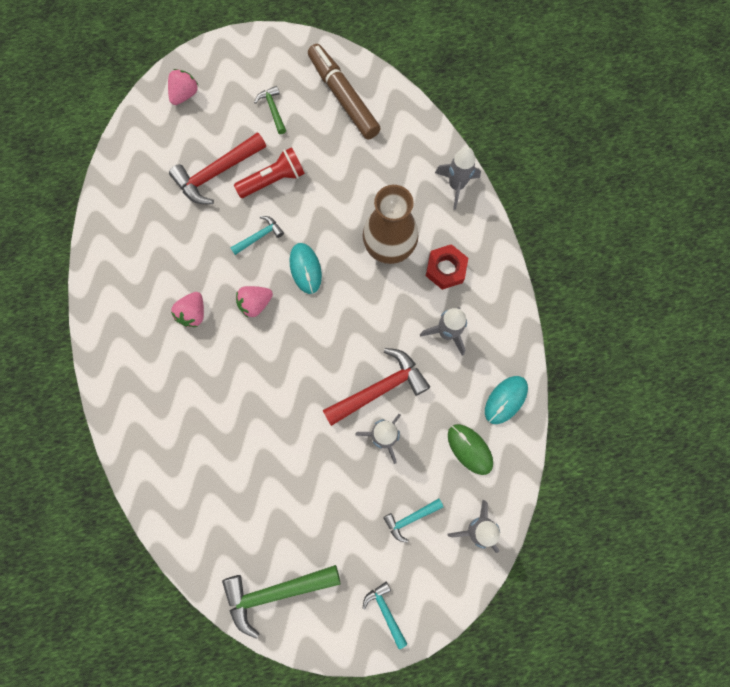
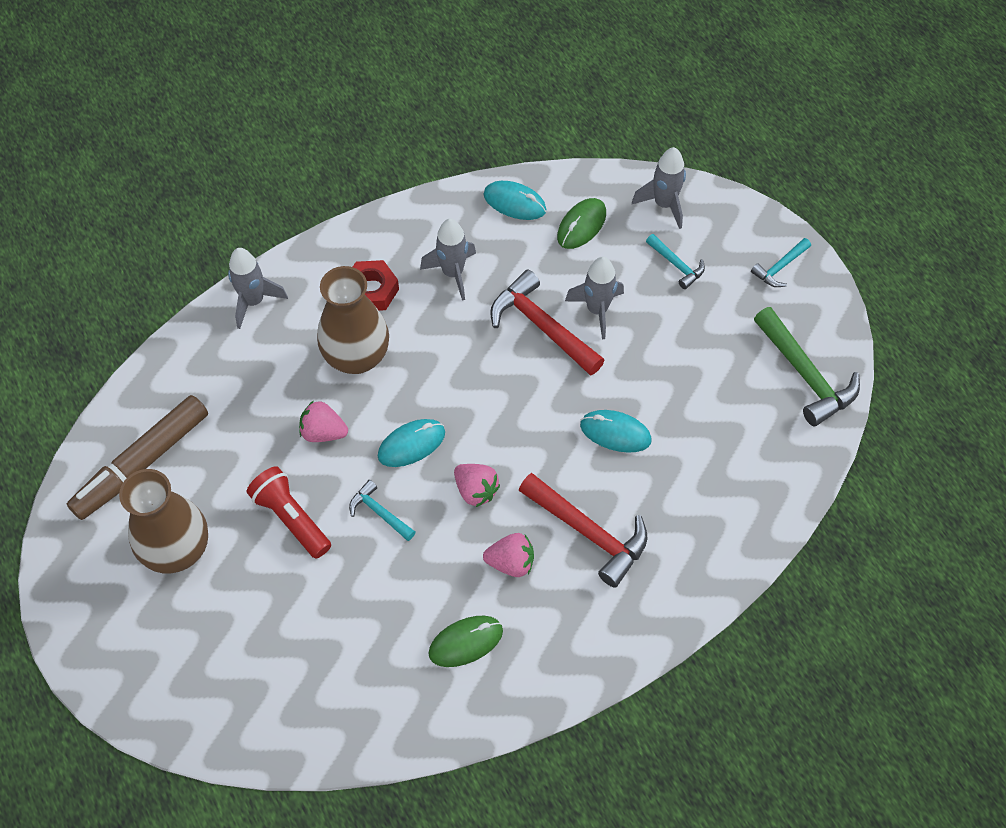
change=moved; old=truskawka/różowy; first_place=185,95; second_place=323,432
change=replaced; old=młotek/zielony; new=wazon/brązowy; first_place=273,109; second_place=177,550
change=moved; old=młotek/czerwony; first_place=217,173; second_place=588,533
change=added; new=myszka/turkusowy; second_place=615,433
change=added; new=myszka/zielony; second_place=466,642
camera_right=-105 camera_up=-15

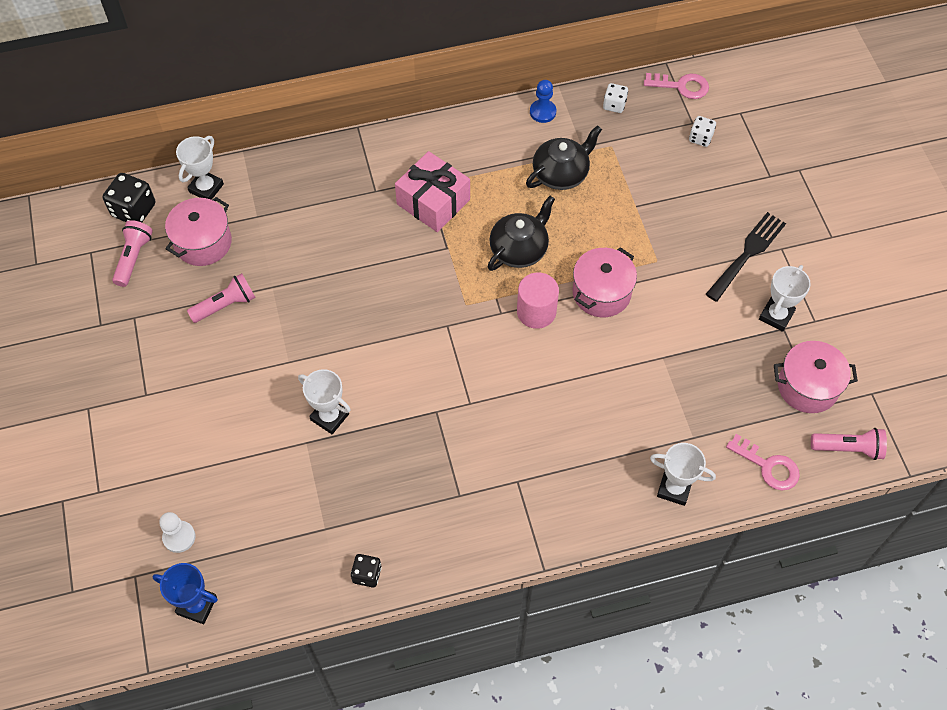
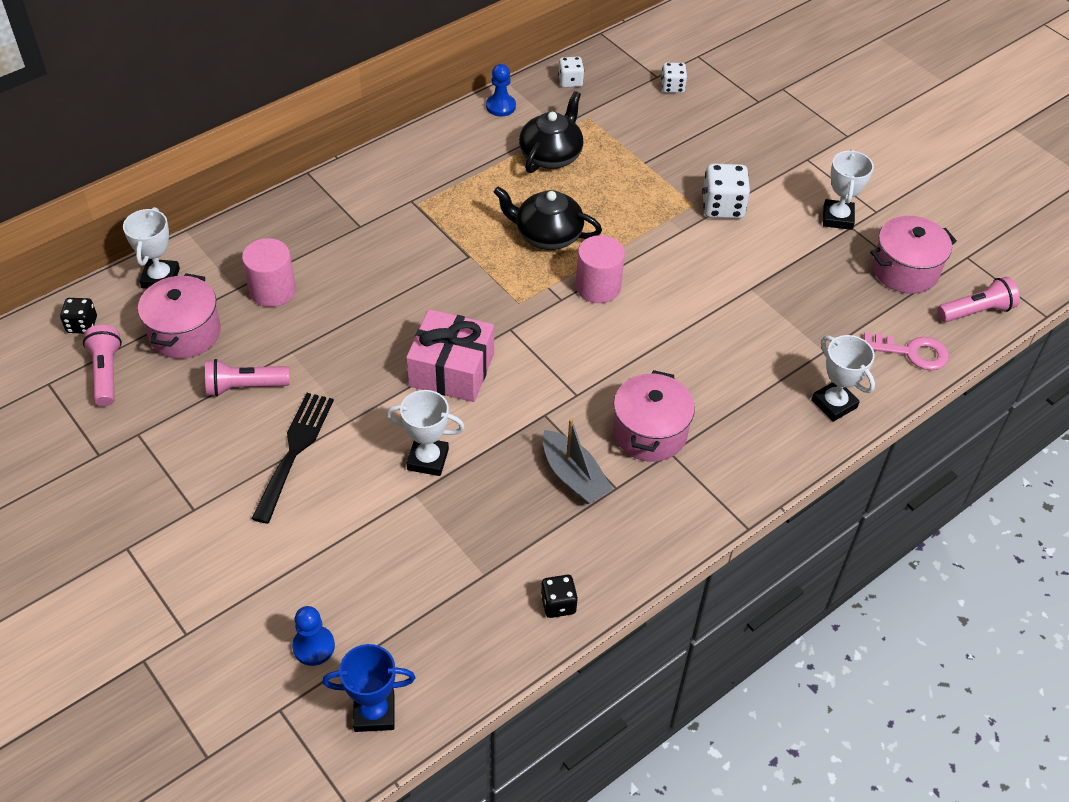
change=removed; old=klucz/różowy; first_place=681,86
change=moved; old=prezent/różowy; first_place=433,202; second_place=451,370
change=resized; old=kostka do gry/czarny; first_place=134,210; second_place=82,325; factor=0.6
change=turned; old=imbryk/czarny; first_place=519,249; second_place=547,235; degrees=-90
change=moved; old=widelec/czarny; first_place=747,253; second_place=294,451
change=moved; old=garnek/różowy; first_place=601,293; second_place=650,432
change=turned; old=latarka/różowy; first_place=225,305; second_place=245,387; degrees=-135
change=turned; old=puchar/biały; first_place=674,488; second_place=834,404; degrees=60
change=recoloured; old=pionek/biały; new=pionek/niebieski; first_place=179,537; second_place=313,646
change=added; new=kostka do gry/biały; second_place=722,207
change=added; new=walec/różowy; second_place=272,290
change=added; new=łódka/szary; second_place=573,476
camera_right=-25 camera_up=-10

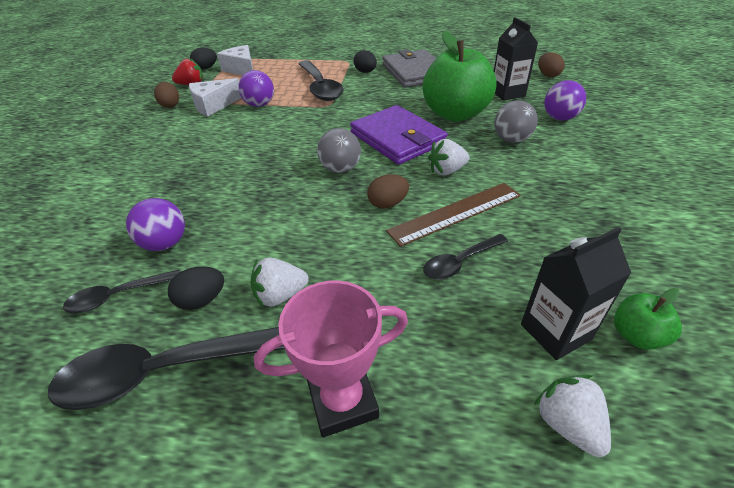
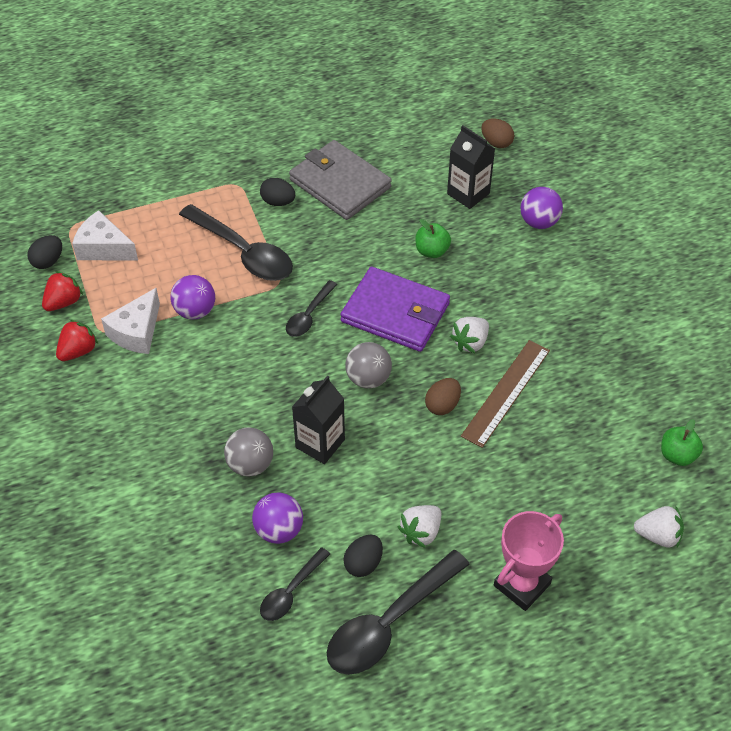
change=resized; old=jabłko/zielony; first_place=455,114; second_place=432,251; factor=0.44
change=replaced; old=jajko/brązowy; new=truskawka/czerwony; first_place=170,105; second_place=78,351
change=moved; old=piłka/szary; first_place=511,140; second_place=250,464
change=moved; old=karton mleka/czarny; first_place=555,332; second_place=320,443
change=moved; old=łyżka/czarny; first_place=460,262; second_place=309,315
change=turned; old=truskawka/biały; first_place=567,424; second_place=658,535; degrees=150
camera_right=-30 camera_up=10

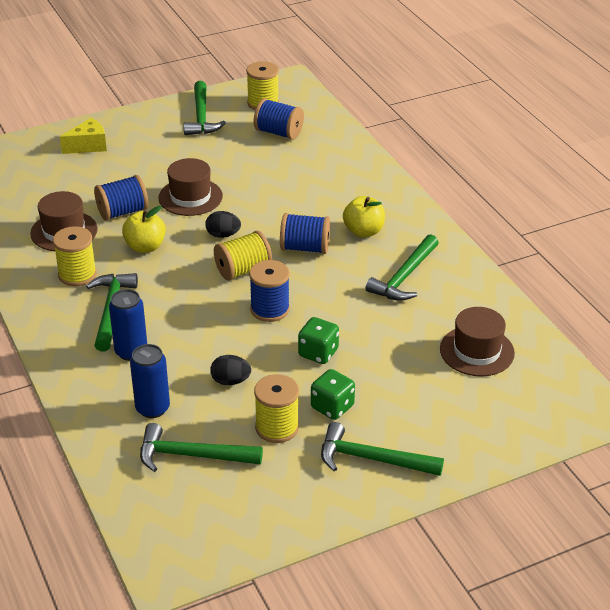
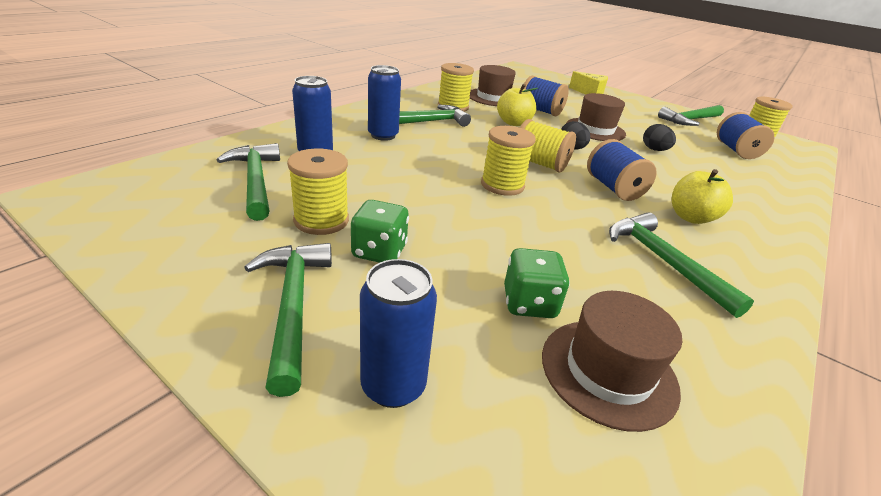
change=turned; old=młotek/zielony; first_place=404,277; second_place=664,261; degrees=60
change=recoloured; old=szpulka/niebieski; new=szpulka/żółty; first_place=270,309; second_place=502,185
change=moved; old=kostka do gry/zielony; first_place=318,353; second_place=529,303
change=moved; old=jajko/czarny; first_place=230,381; second_place=654,150
change=added; new=puszka/niebieski; second_place=393,385
camera_right=60 camera_up=-5

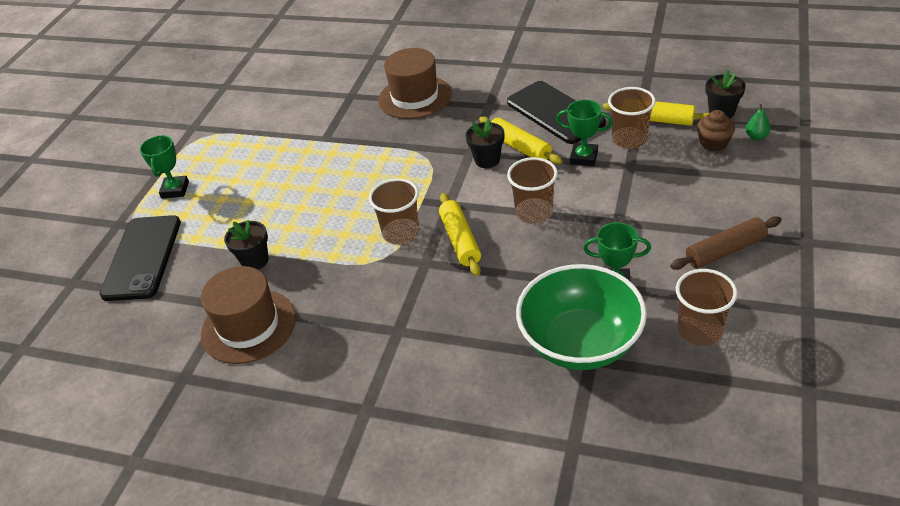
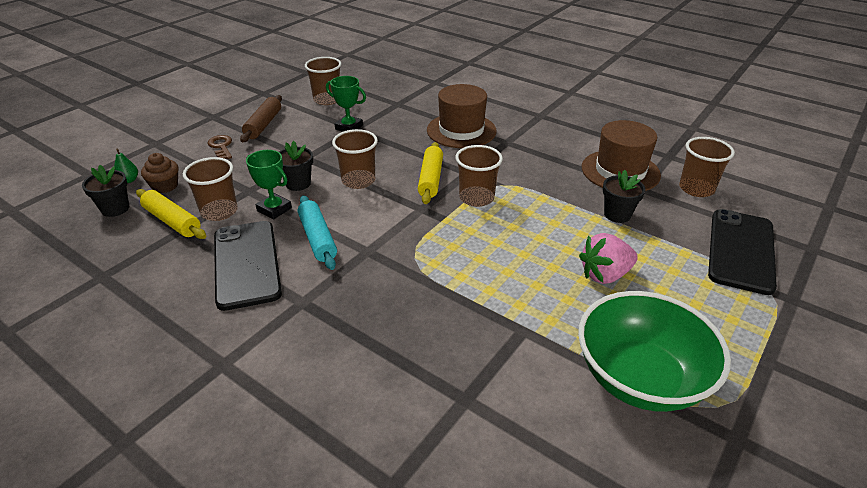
change=moved; old=kapelusz/brązowy; first_place=415,97; second_place=461,130
change=recoloured; old=wałek do ciasta/żółty; new=wałek do ciasta/turkusowy; first_place=519,147; second_place=318,238
change=moved; old=doniczka/czarny; first_place=487,160; second_place=298,183
change=removed; old=puchar/zielony; first_place=175,190
change=turned; old=wałek do ciasta/brązowy; first_place=725,251; second_place=263,125; degrees=-75
change=moved; old=miska/zielony; first_place=580,342; second_place=640,378
change=added; new=klucz/brązowy; second_place=221,147
change=added; new=szklanka/brązowy; second_place=696,189
change=added; new=truskawka/różowy; second_place=605,275
camera_right=-165 camera_up=-5

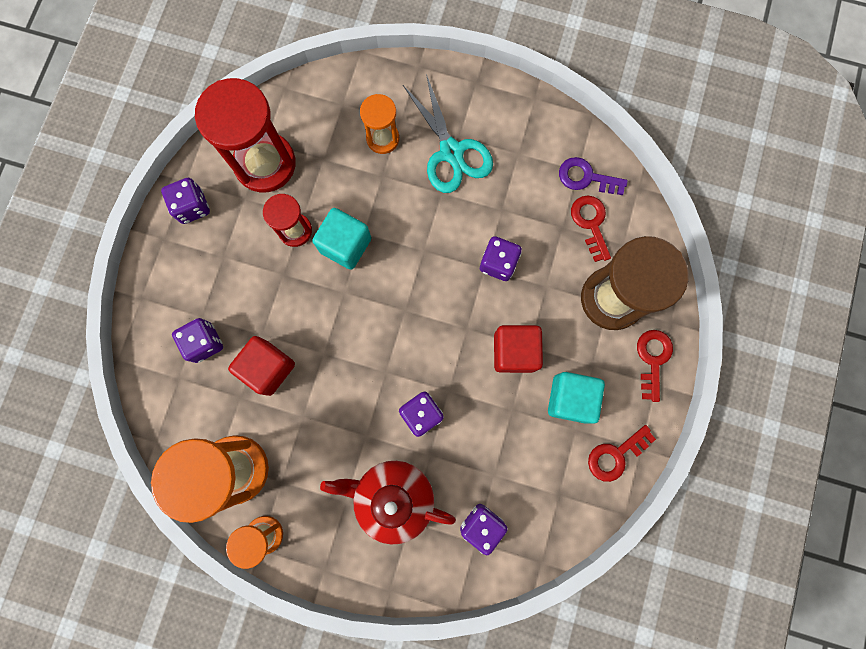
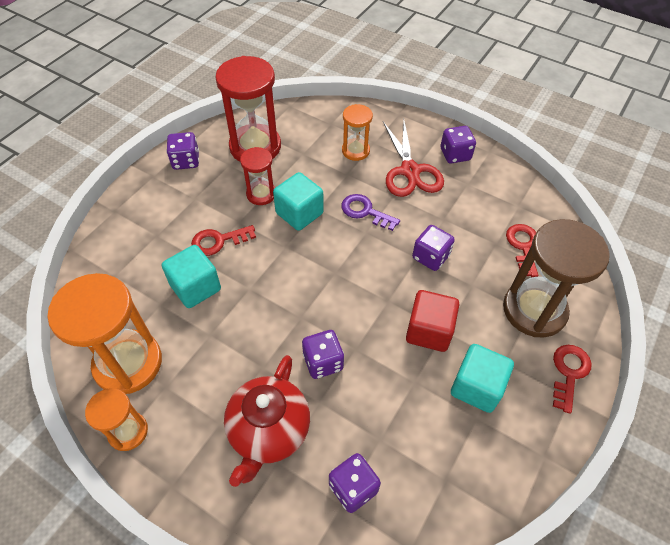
change=recoloured; old=nożyczki/turkusowy; new=nożyczki/czerwony; first_place=451,152; second_place=410,171
change=moved; old=klucz/fioletowy; first_place=586,177; second_place=365,211
change=moved; old=kostka do gry/fioletowy; first_place=204,343; second_place=455,154
change=recoloured; old=sześcian/czerwony; new=sześcian/turkusowy; first_place=268,368; second_place=195,287
change=moved; old=klucz/czerwony; first_place=615,455; second_place=218,241
change=turned; old=imbryk/czerwony; first_place=393,497; second_place=269,432; degrees=-105
camera_right=15 camera_up=-25

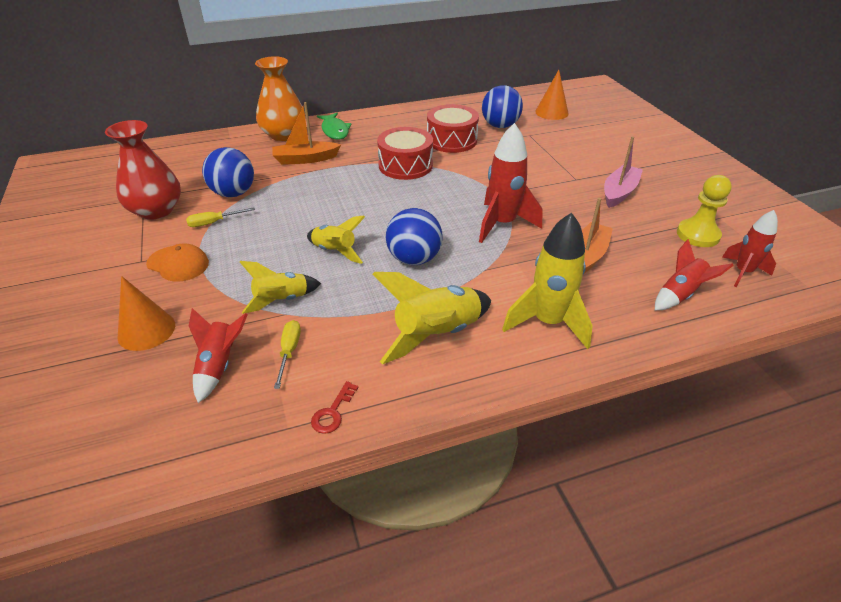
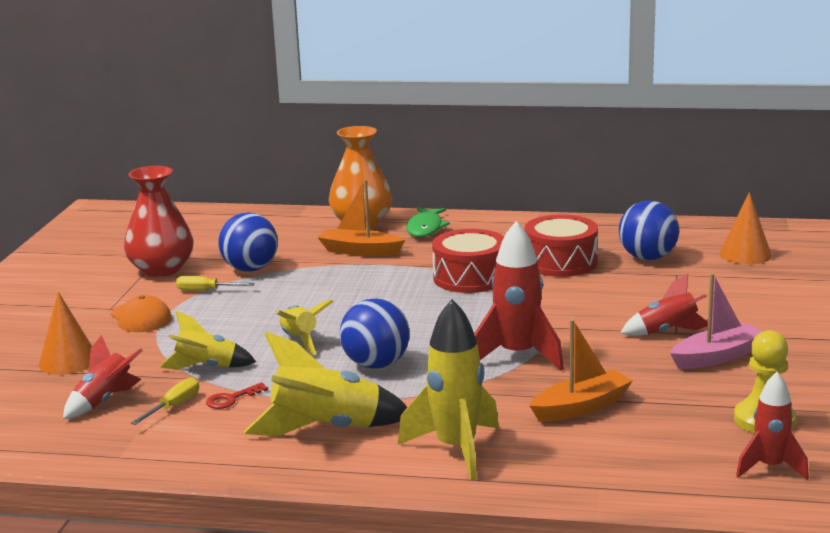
change=moved; old=rakieta/czerwony; first_place=680,295; second_place=667,332
change=moved; old=klucz/czerwony; first_place=332,412; second_place=231,399
camera_right=30 camera_up=-20

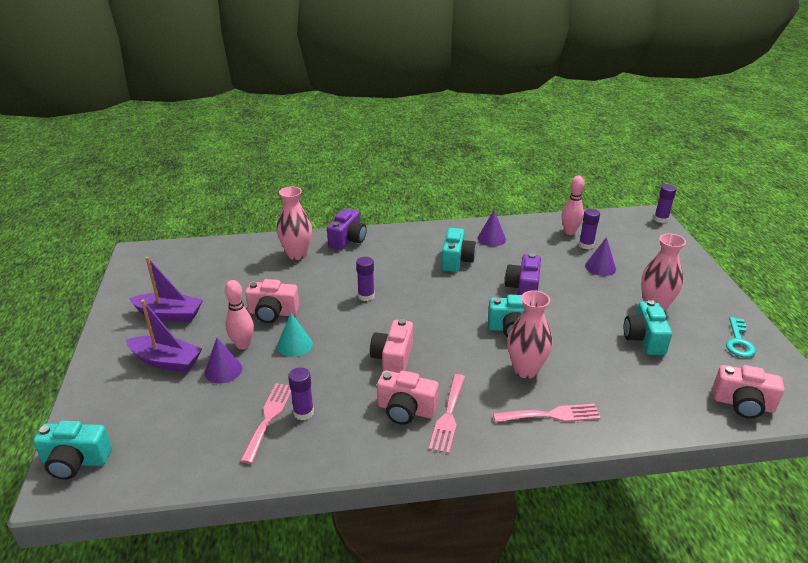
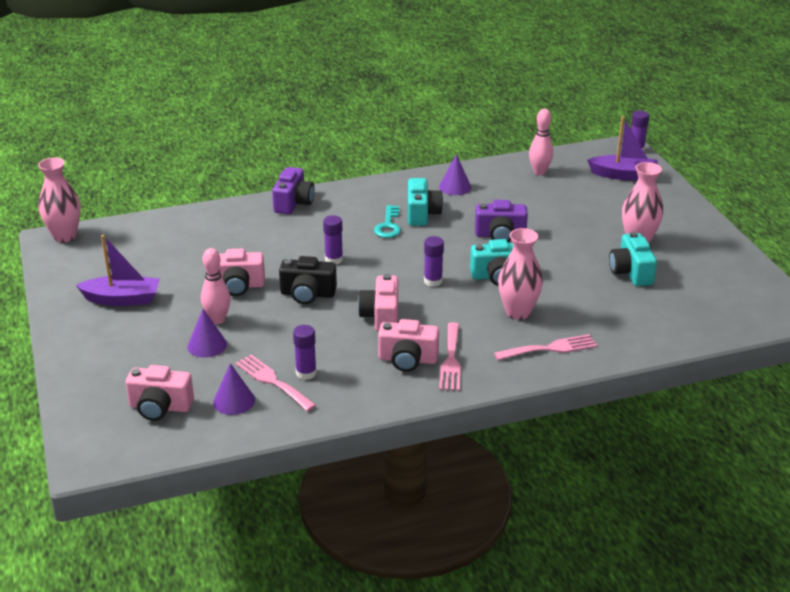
change=moved; old=wazon/różowy; first_place=297,255; second_place=65,236
change=moved; old=klej w sztyfcie/fioletowy; first_place=586,245; second_place=433,281
change=moved; old=stożek/fioletowy; first_place=600,267; second_place=234,401
change=turned; old=aparat fotograficzny/fioletowy; first_place=523,288; second_place=500,235; degrees=-90
change=moved; old=łódka/fioletowy; first_place=166,361; second_place=623,175
change=removed; old=stożek/turkusowy; first_place=294,345
change=moved; old=klucz/turkusowy; first_place=739,342; second_place=388,226
change=moved; old=aparat fotograficzny/różowy; first_place=743,404; second_place=160,407
change=turned; old=widelec/różowy; first_place=269,418; second_place=272,381; degrees=-45
change=removed; old=aparat fotograficzny/turkusowy; first_place=76,461
change=added; new=aparat fotograficzny/czarny; second_place=307,294
camera_right=-10 camera_up=0

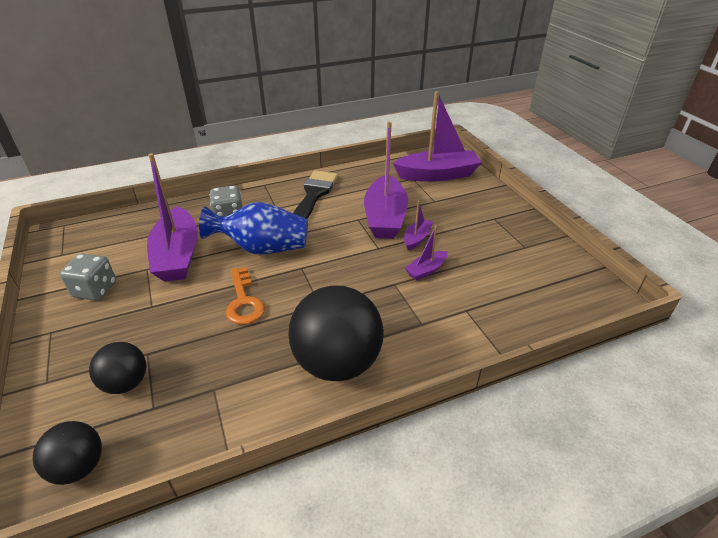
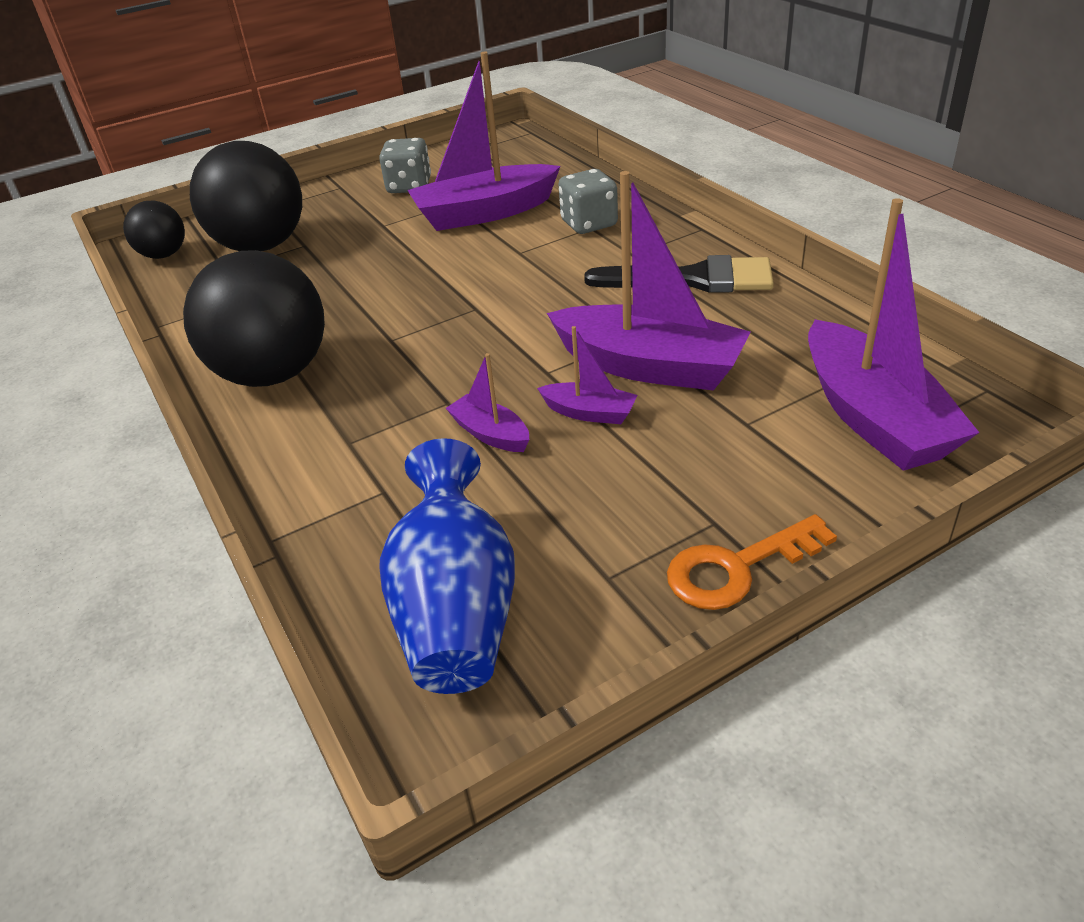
change=turned; old=łódka/fioletowy; first_place=385,217; second_place=649,366; degrees=-150
change=moved; old=wazon/niebieski; first_place=262,248; second_place=457,610
change=moved; old=klucz/pomarańczowy; first_place=244,301; second_place=737,568
change=resized; old=piłka/czarny; first_place=126,383; second_place=261,246; factor=1.86
camera_right=85 camera_up=0

